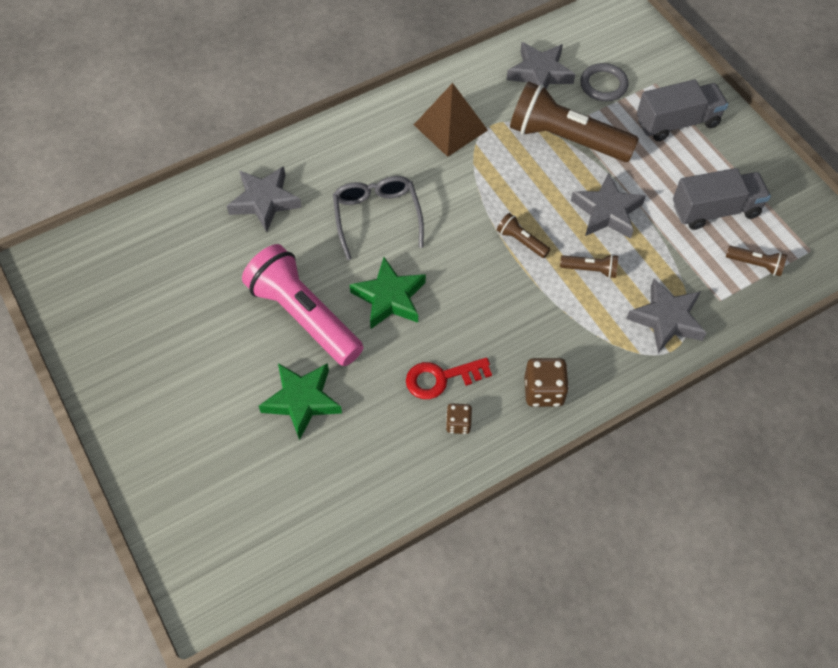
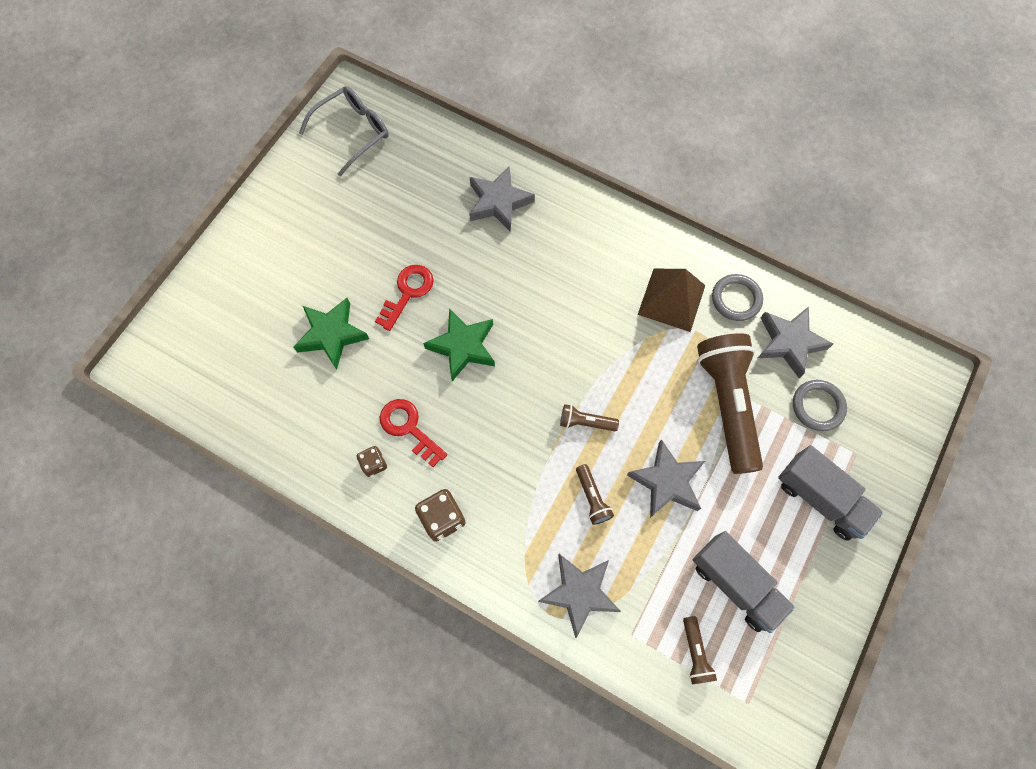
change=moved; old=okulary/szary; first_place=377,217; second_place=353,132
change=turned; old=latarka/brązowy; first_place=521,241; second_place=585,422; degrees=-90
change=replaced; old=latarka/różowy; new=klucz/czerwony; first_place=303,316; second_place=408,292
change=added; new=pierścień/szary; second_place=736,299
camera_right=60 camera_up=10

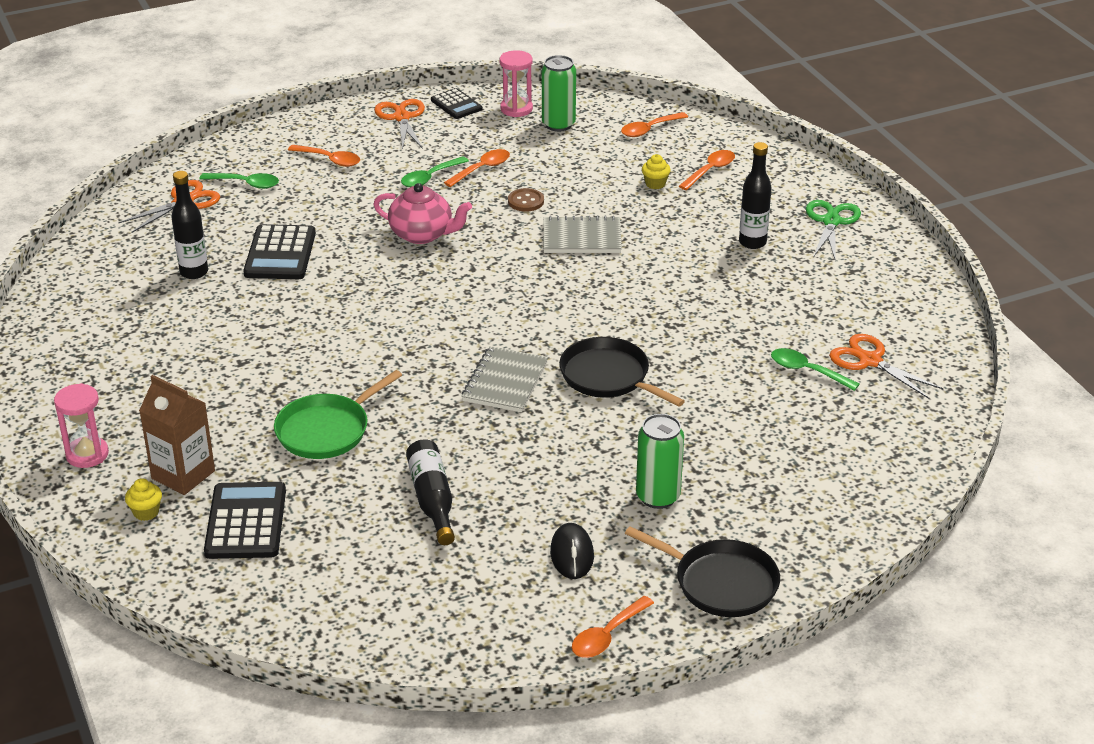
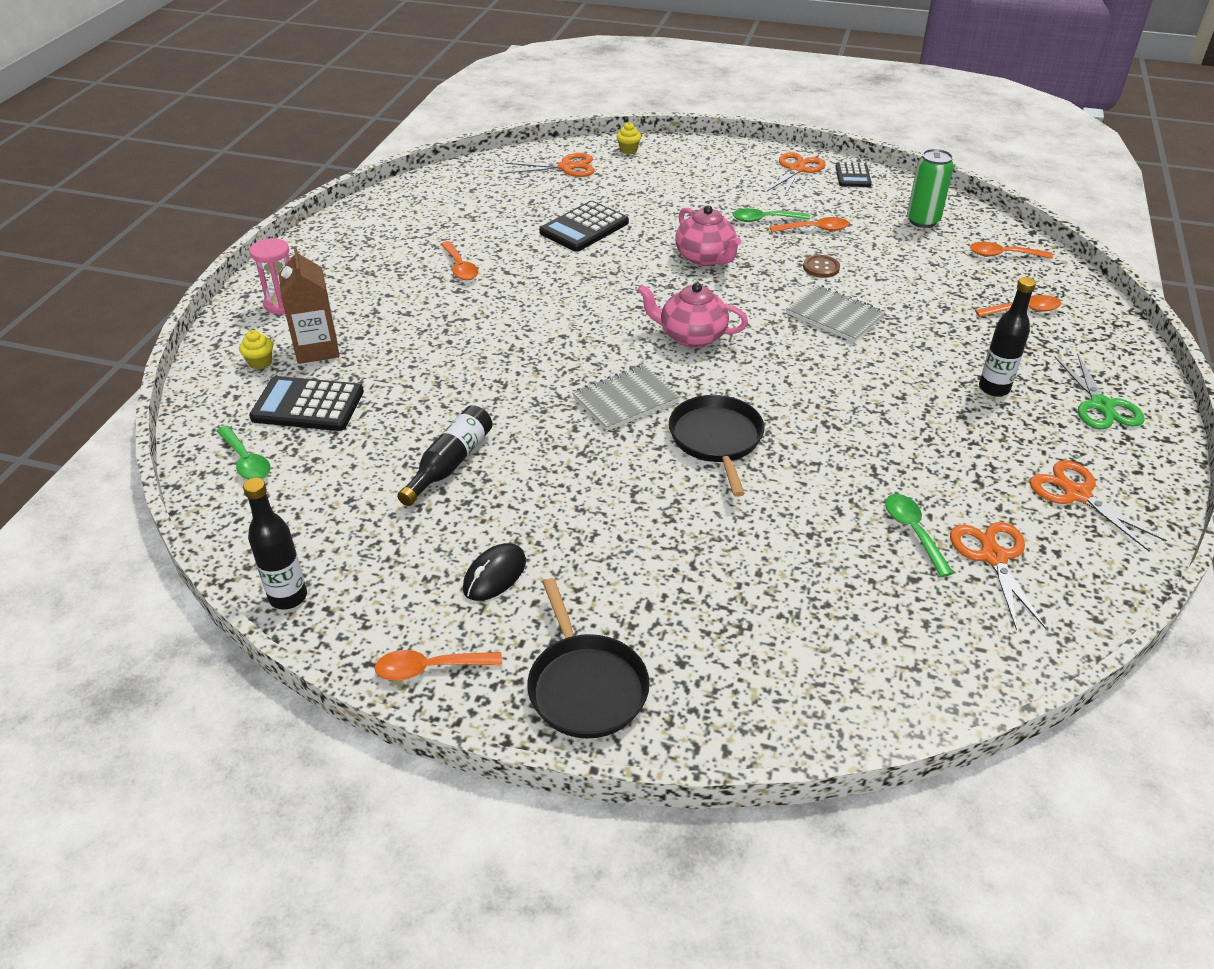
change=removed; old=klepsydra/różowy; first_place=516,109
change=moved; old=łyżka/pomarańczowy; first_place=330,160; second_place=460,267
change=moved; old=muffinka/żółty; first_place=655,184; second_place=628,150
change=moved; old=butelka/czarny; first_place=194,272; second_place=288,597
change=moved; old=łyżka/zielony; first_place=246,184; second_place=246,461
change=turned; old=nożyczki/zielony; first_place=831,221; second_place=1101,405; degrees=120
change=removed; old=patelnia/zielony; first_place=327,430
change=removed; old=puszka/zielony; first_place=658,497
change=turned; old=kalkulator/czarny; first_place=246,522; second_place=308,405; degrees=-120
change=added; new=imbryk/różowy; second_place=691,336
change=added; new=nożyczki/pomarańczowy; second_place=1077,494
camera_right=40 camera_up=5

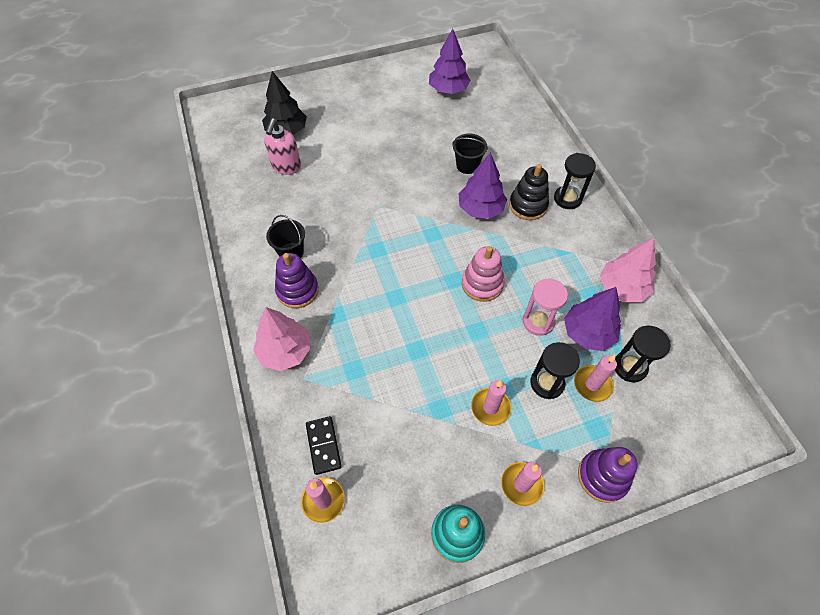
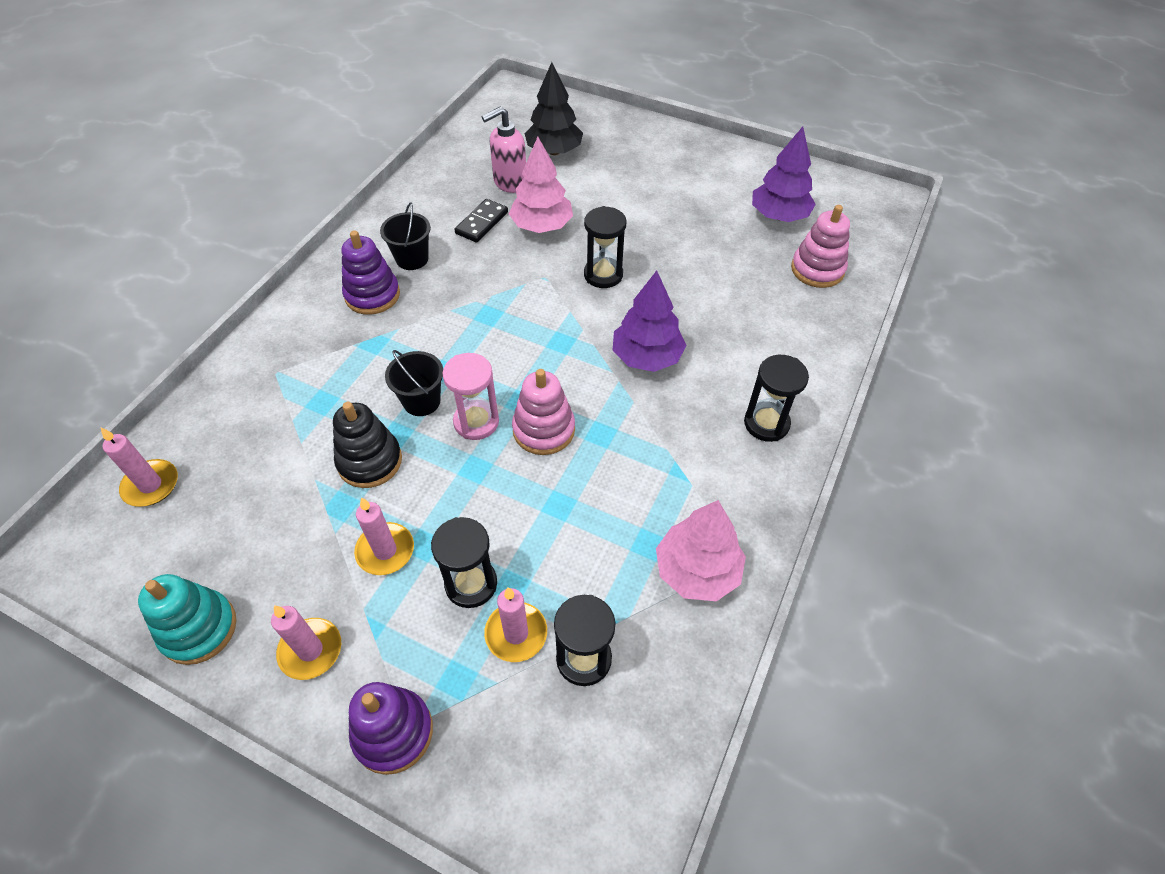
change=moved; old=wiadro/czarny; first_place=467,165; second_place=421,401
change=moved; old=zabawka nakładanka/czarny; first_place=528,205; second_place=370,461
change=moved; old=klepsydra/różowy; first_place=538,321; second_place=476,422
change=removed; old=drzewko/fioletowy; first_place=587,333
change=moved; old=drzewko/różowy; first_place=285,351; second_place=541,226
change=moved; old=kostka domina/czarny; first_place=323,446; second_place=481,223
change=added; new=zabawka nakładanka/różowy; second_place=817,269
change=added; new=klepsydra/czarny; second_place=603,275
camera_right=45 camera_up=-5

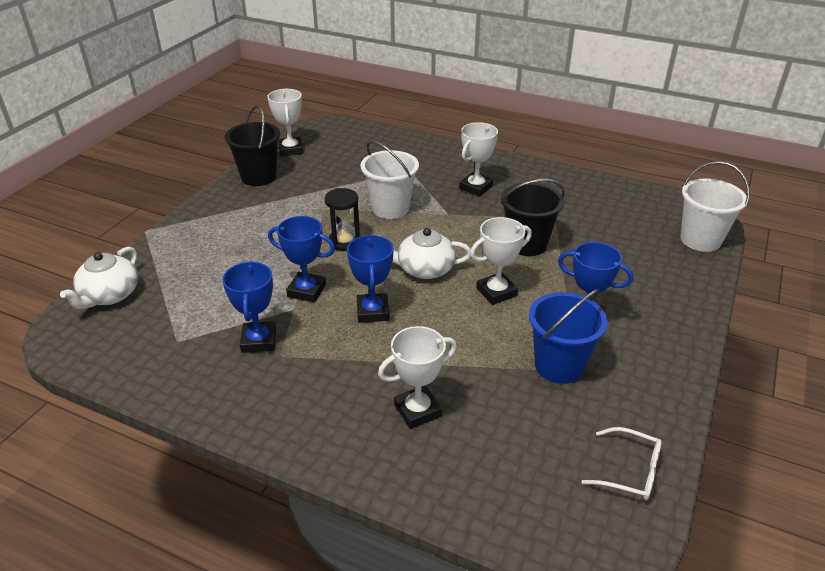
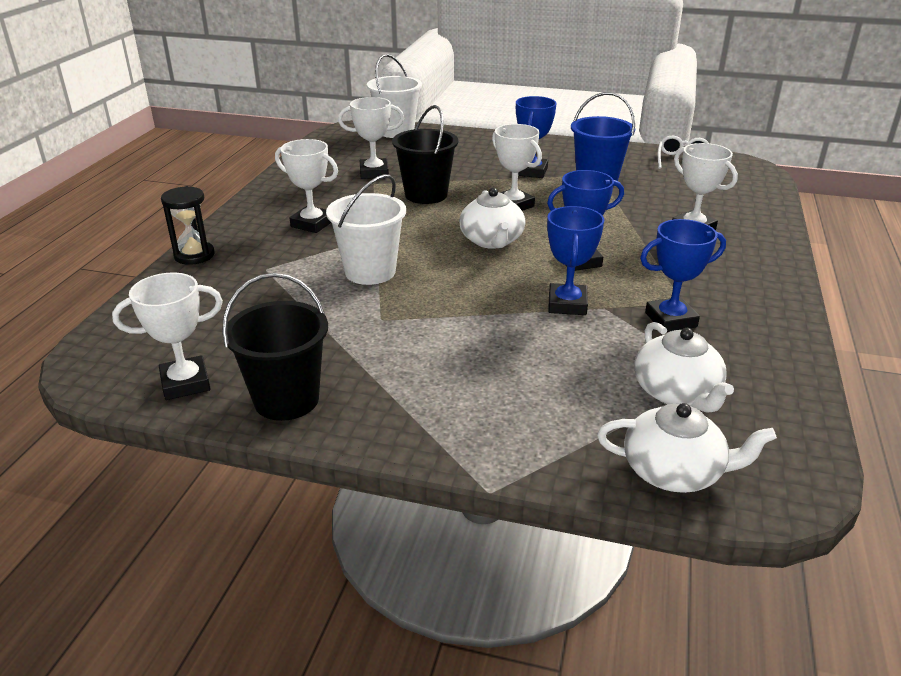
change=moved; old=klepsydra/czarny; first_place=344,242; second_place=194,255
change=added; new=puchar/biały; second_place=374,173
change=added; new=imbryk/biały; second_place=676,393
camera_right=-100 camera_up=-5

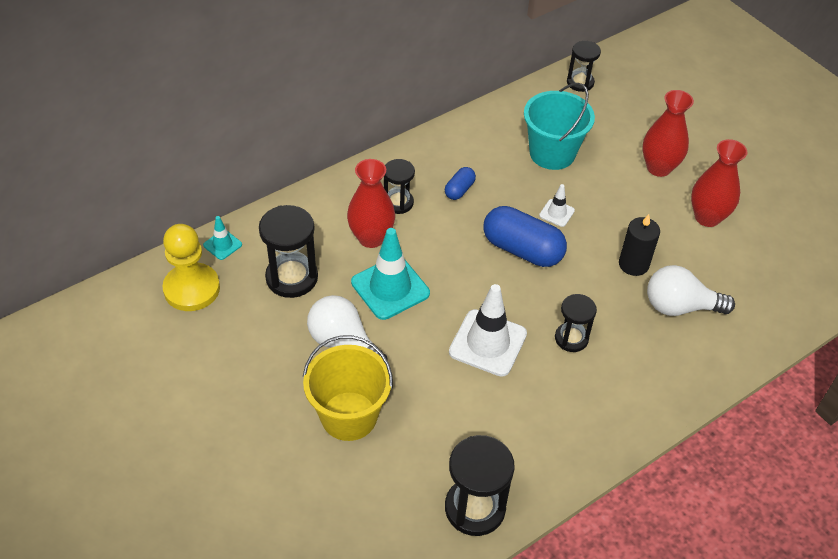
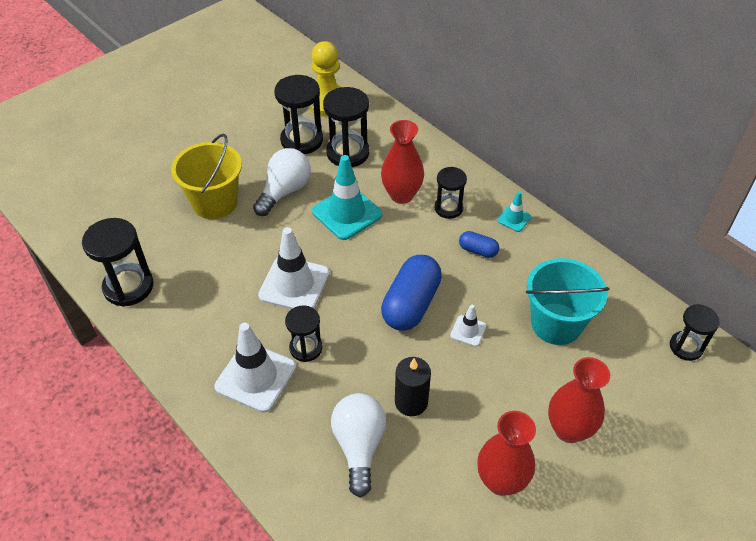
change=moved; old=pachołek/turkusowy; first_place=222,245; second_place=514,219
change=added; new=klepsydra/czarny; second_place=302,140
change=added; new=pachołek/biały; second_place=255,377
camera_right=85 camera_up=0

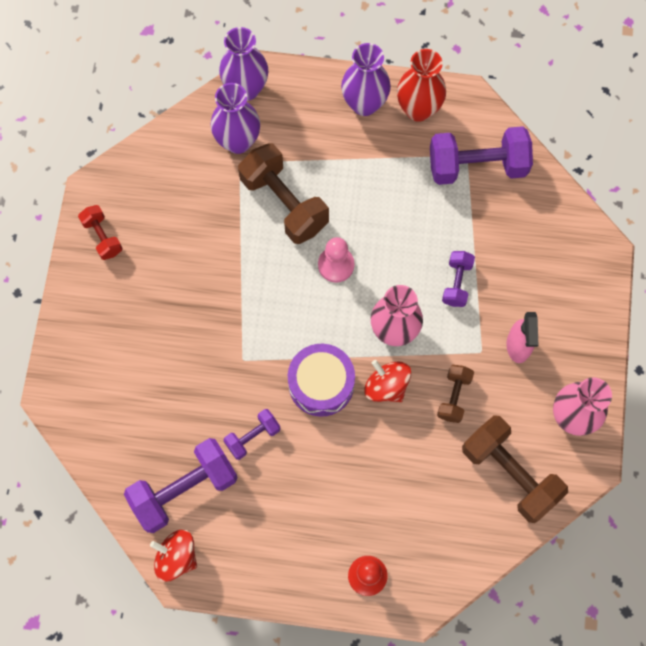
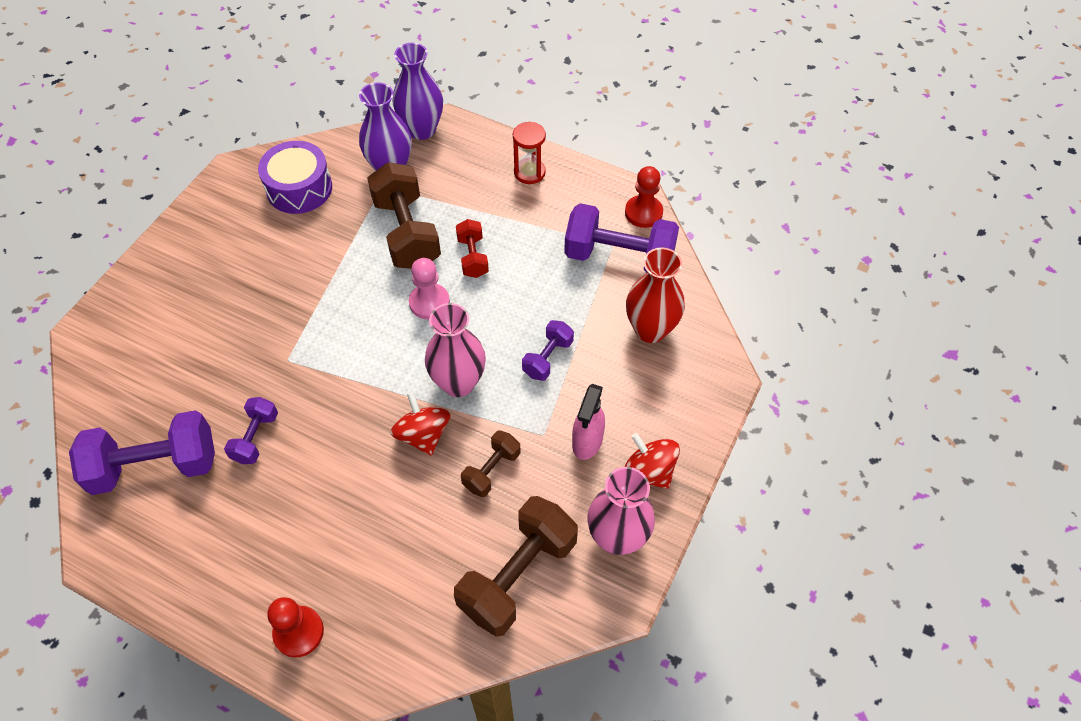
change=replaced; old=wazon/fioletowy; new=klepsydra/czerwony; first_place=364,104; second_place=529,172
change=moved; old=wazon/czerwony; first_place=418,109; second_place=650,329
change=moved; old=hantel/czerwony; first_place=102,237; second_place=473,257
change=moved; old=bęben/fioletowy; first_place=321,384; second_place=299,188
change=turned; old=hantel/fioletowy; first_place=252,436; second_place=255,437; degrees=-60
change=turned; old=hantel/brązowy; first_place=509,473; second_place=517,575; degrees=60
change=moved; old=bączek/czerwony; first_place=176,557; second_place=648,472
change=added; new=pionek/czerwony; second_place=643,213
camera_right=20 camera_up=-15

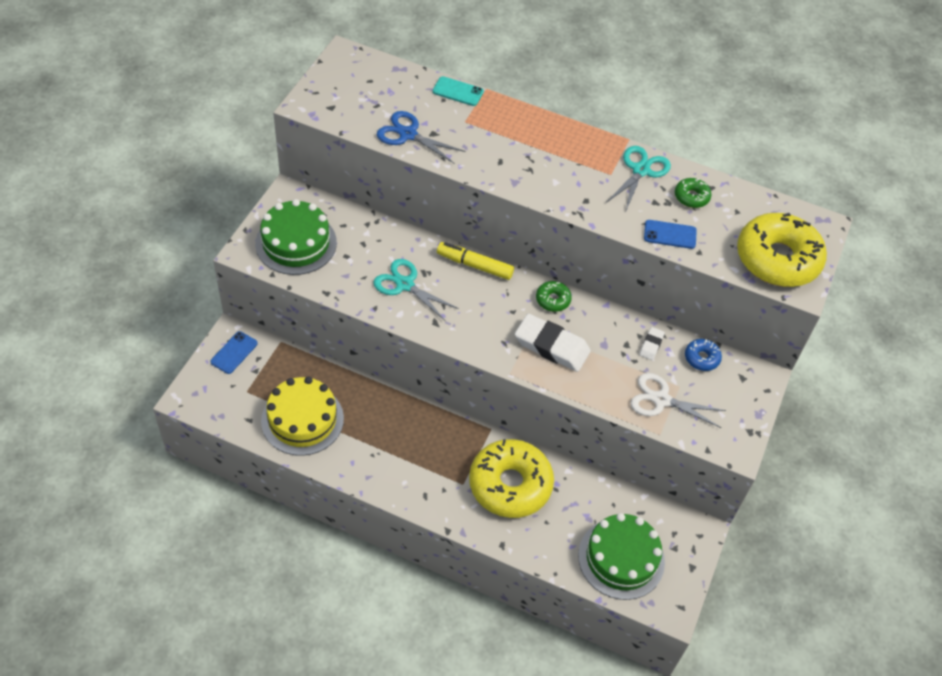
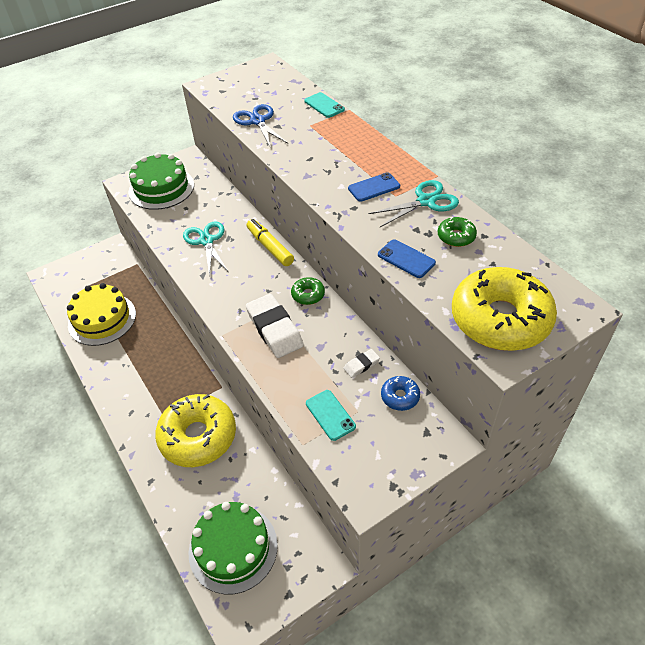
change=moved; old=telefon/niebieski; first_place=234,353; second_place=374,187
change=replaced; old=nożyczki/biały; new=telefon/turkusowy; first_place=661,400; second_place=330,415
camera_right=40 camera_up=-5

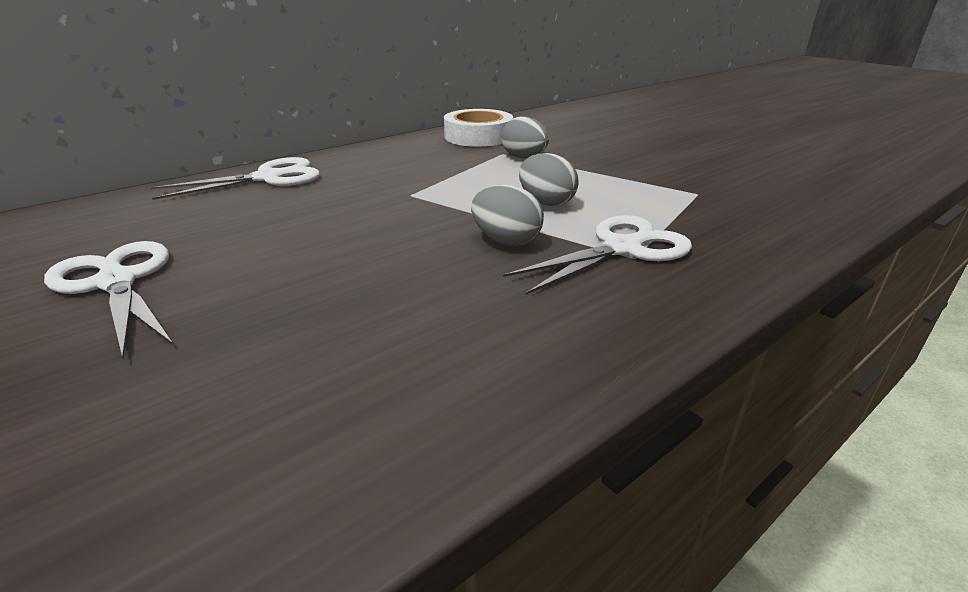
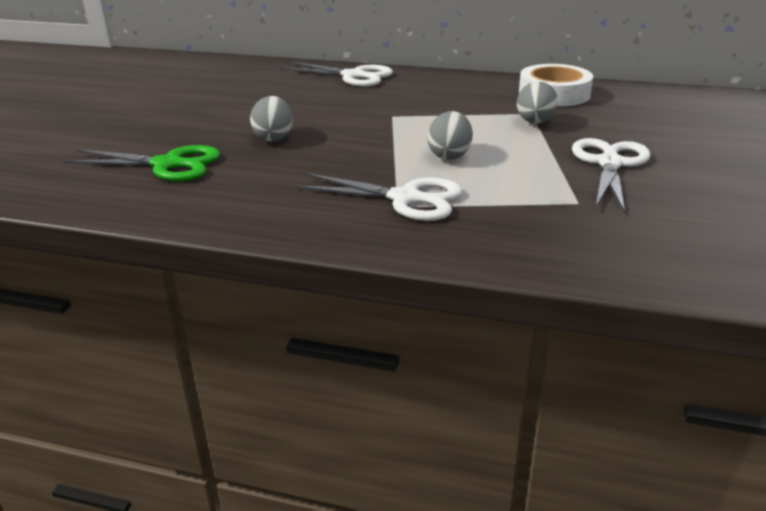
change=moved; old=jajko/szary; first_place=506,241; second_place=273,138
change=moved; old=nożyczki/biały; first_place=117,282; second_place=610,164
change=added; new=nożyczki/zielony; second_place=167,164
camera_right=55 camera_up=0

